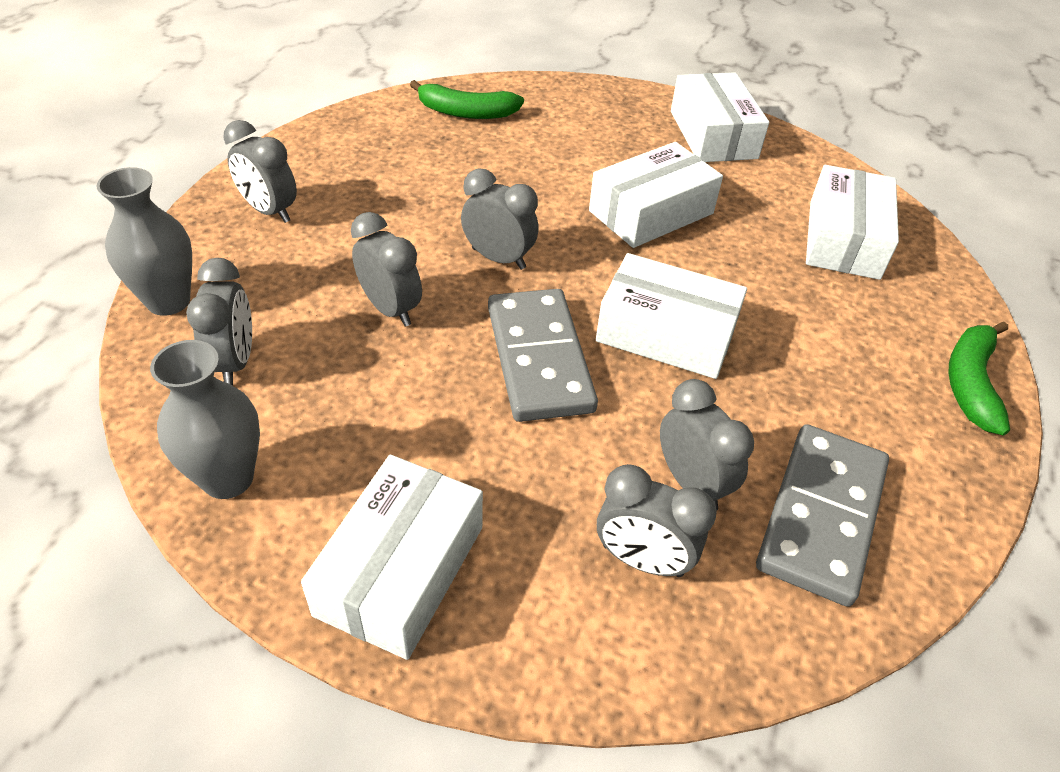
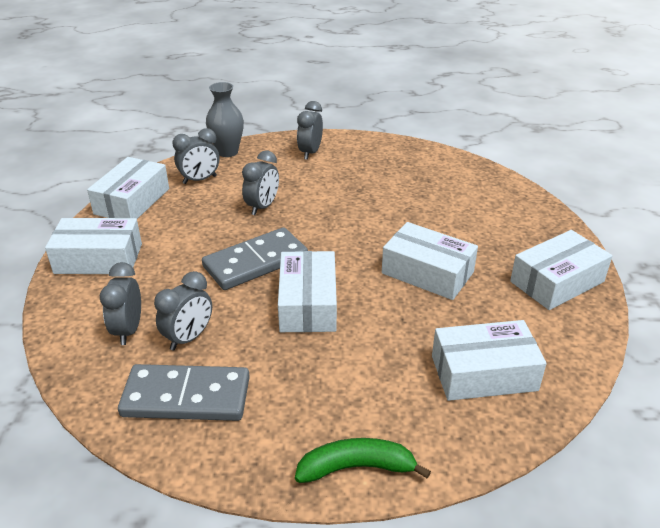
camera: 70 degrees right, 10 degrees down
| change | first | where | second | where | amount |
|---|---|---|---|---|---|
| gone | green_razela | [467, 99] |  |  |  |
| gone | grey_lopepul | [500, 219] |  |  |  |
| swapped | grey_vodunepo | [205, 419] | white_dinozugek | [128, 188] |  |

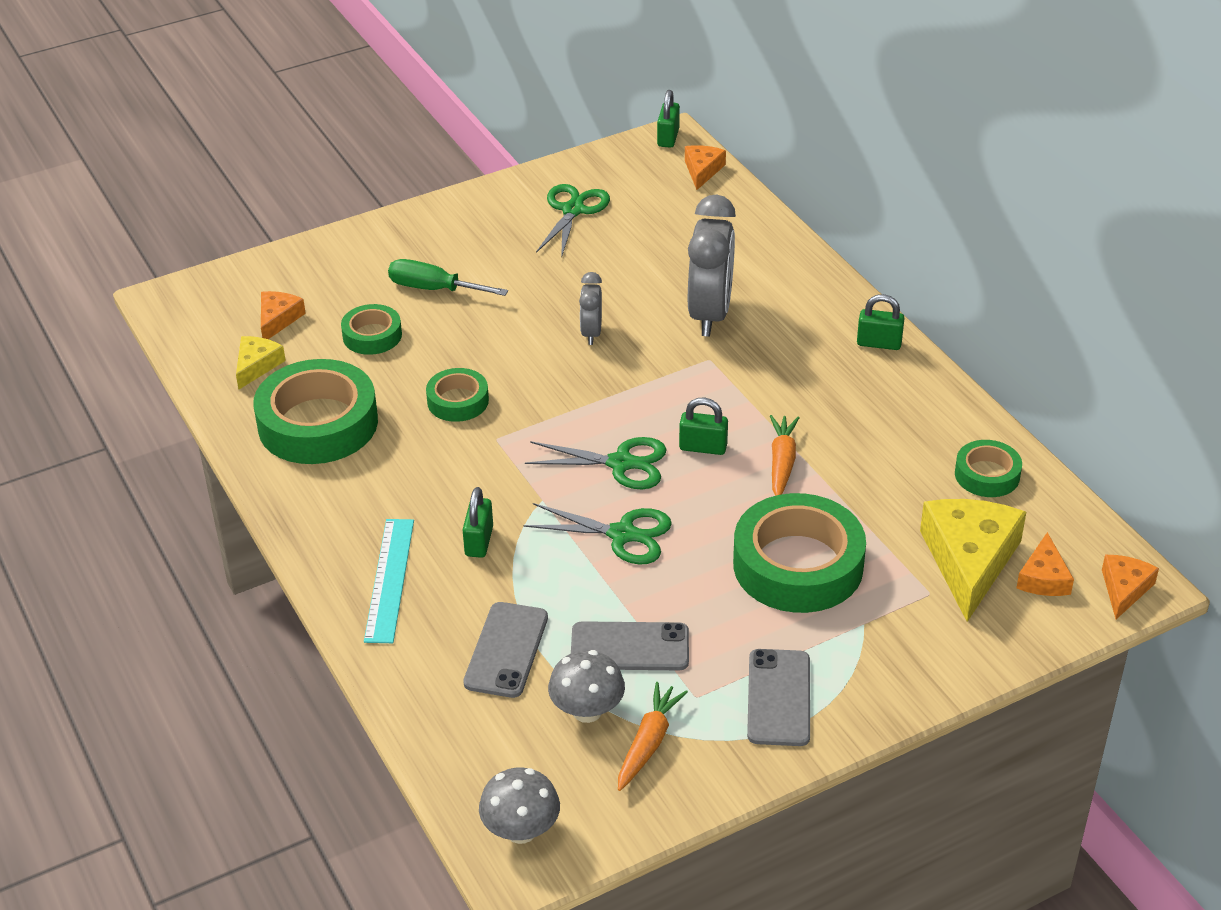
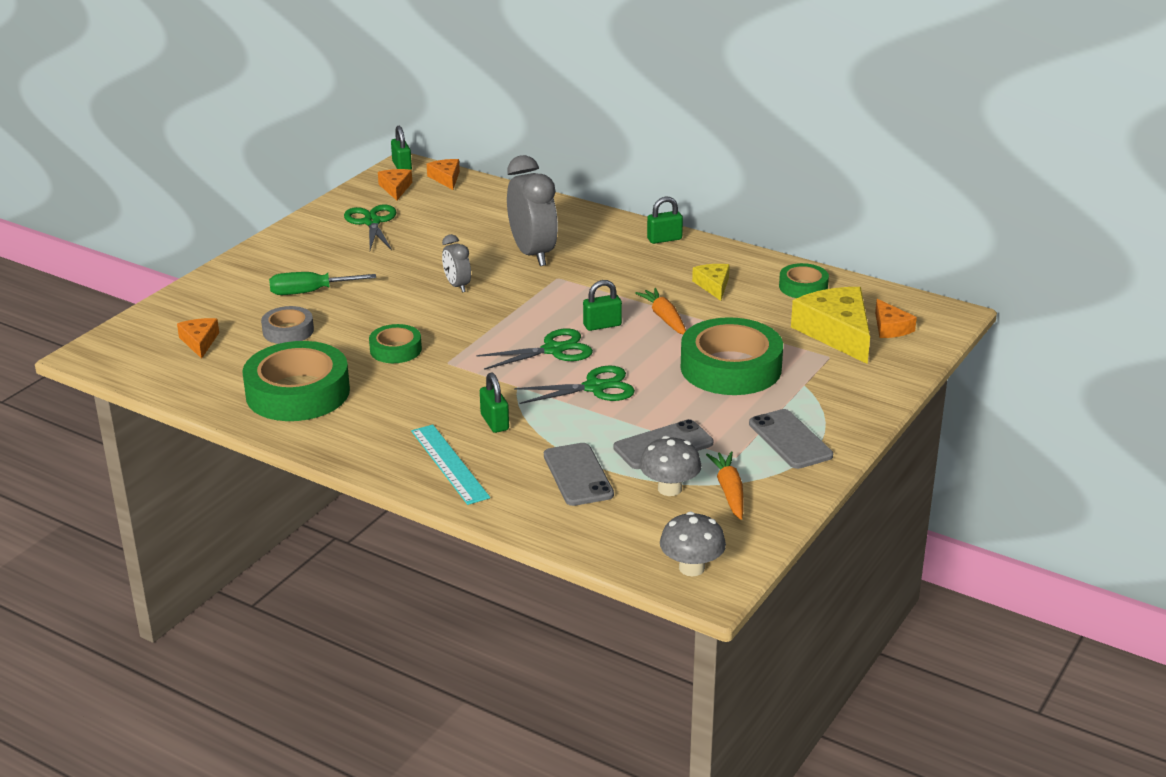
camera: 30 degrees left, 10 degrees down
| change | first | where | second | where | amount |
|---|---|---|---|---|---|
| shifted | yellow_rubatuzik | [261, 362] |  | [711, 282] |  |
| shifted | orange_rubatuzik | [1130, 587] |  | [395, 184] |  |
| repainted | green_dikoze | [371, 329] | grey_dikoze | [287, 325] |  |

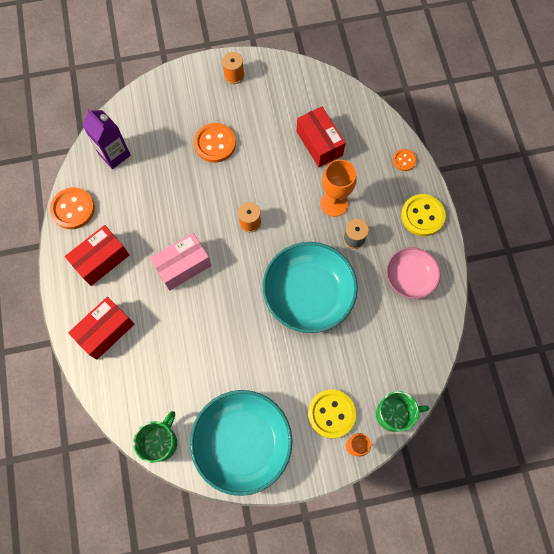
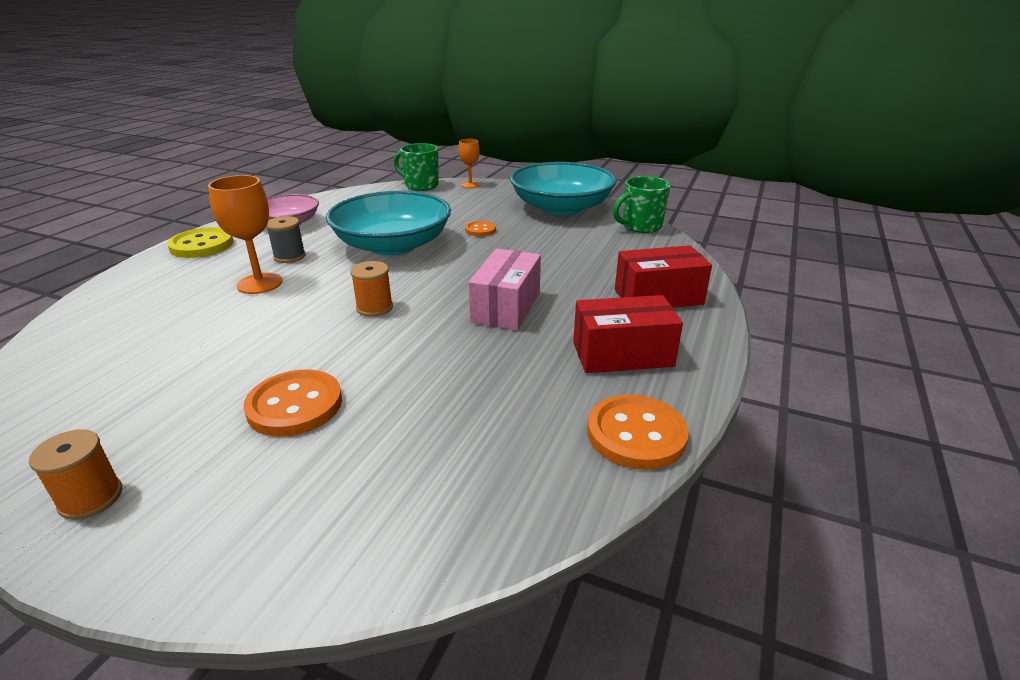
camera: 145 degrees left, 40 degrees down
| change | first | where | second | where | amount |
|---|---|---|---|---|---|
| gone | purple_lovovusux | [106, 138] |  |  |  |
| gone | red_dinozugek | [321, 137] |  |  |  |
| gone | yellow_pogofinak | [332, 414] |  |  |  |
| shifted | orange_pogofinak | [405, 160] |  | [480, 228] |  |
| rotated | pink_dinozugek | [181, 262] |  | [504, 289] | 75 degrees counterclockwise |

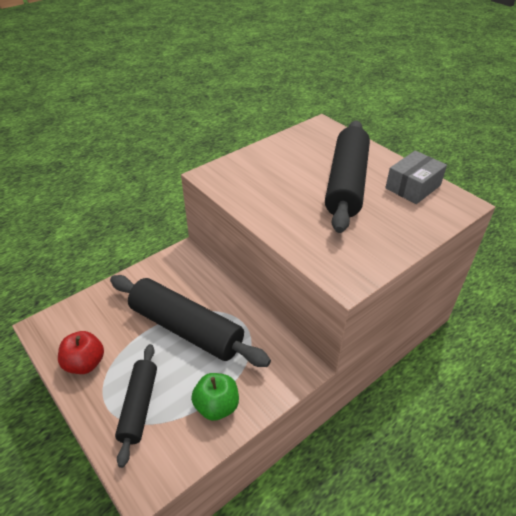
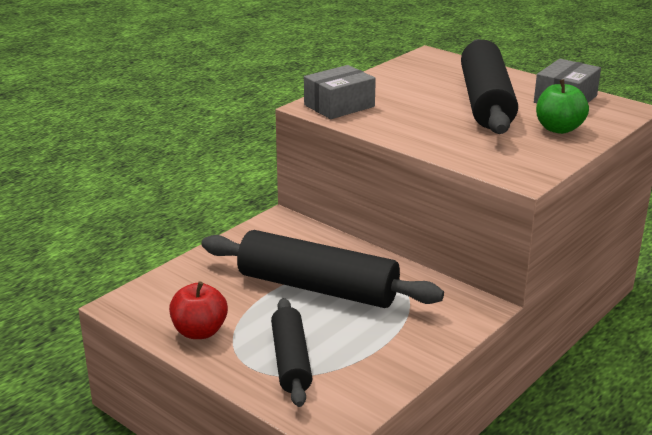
camera: 10 degrees left, 15 degrees down
| change | first | where | second | where | amount |
|---|---|---|---|---|---|
| new |  |  | grey_dinozugek | [340, 92] |  |
| shifted | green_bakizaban | [215, 397] |  | [562, 106] |  |

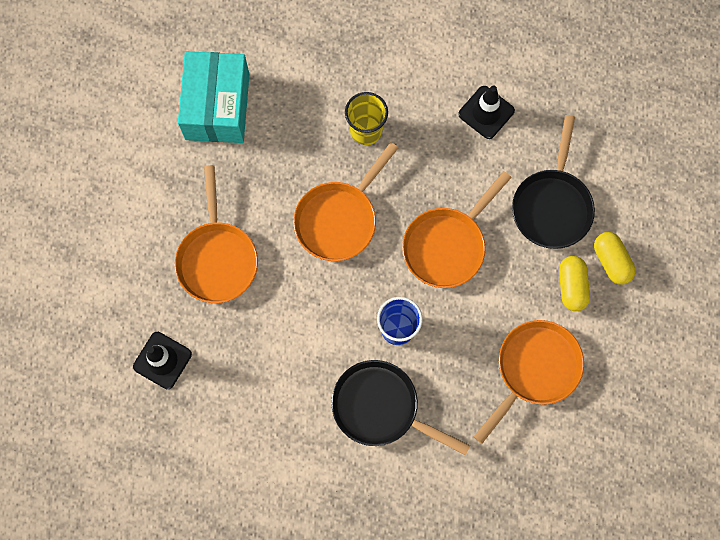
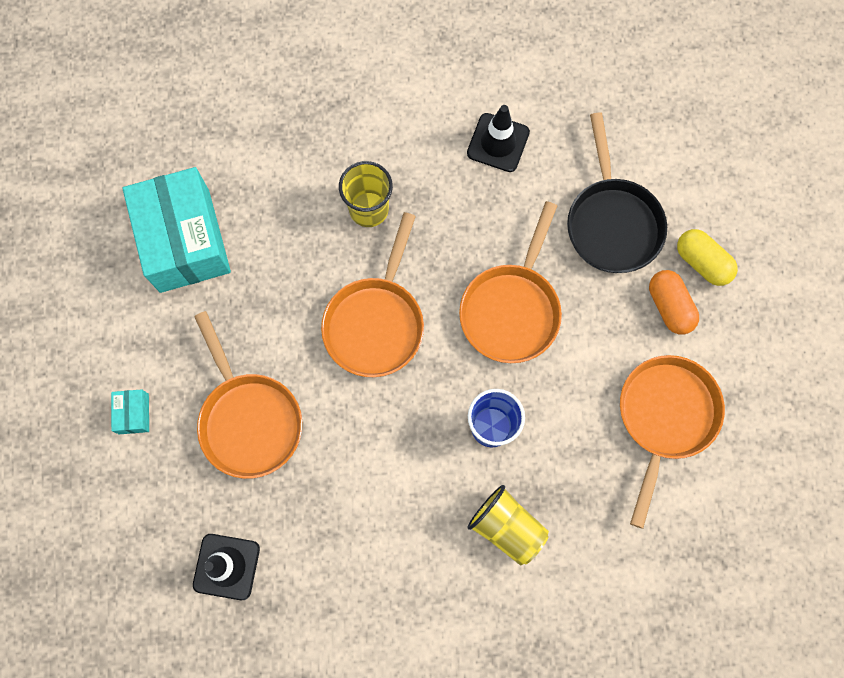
camera: 20 degrees left, 0 degrees up
| change | first | where | second | where | amount |
|---|---|---|---|---|---|
| new |  |  | turquoise_dinozugek | [130, 411] |  |
| swapped | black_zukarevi | [400, 408] | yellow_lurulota | [508, 525] |  |
| repainted | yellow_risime | [574, 283] | orange_risime | [674, 302] |  |

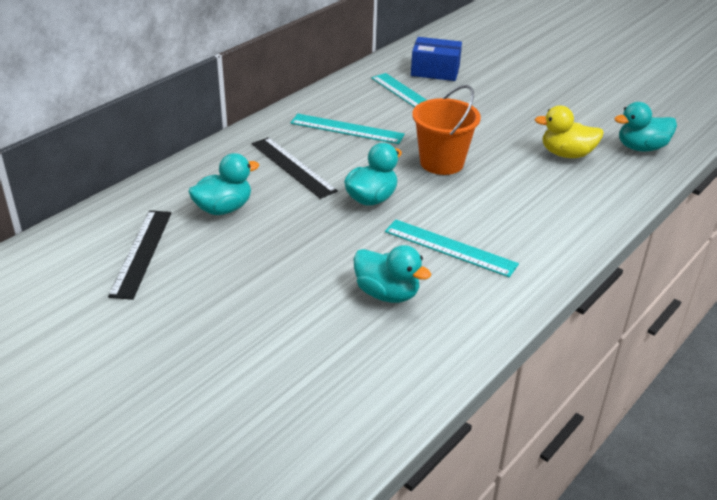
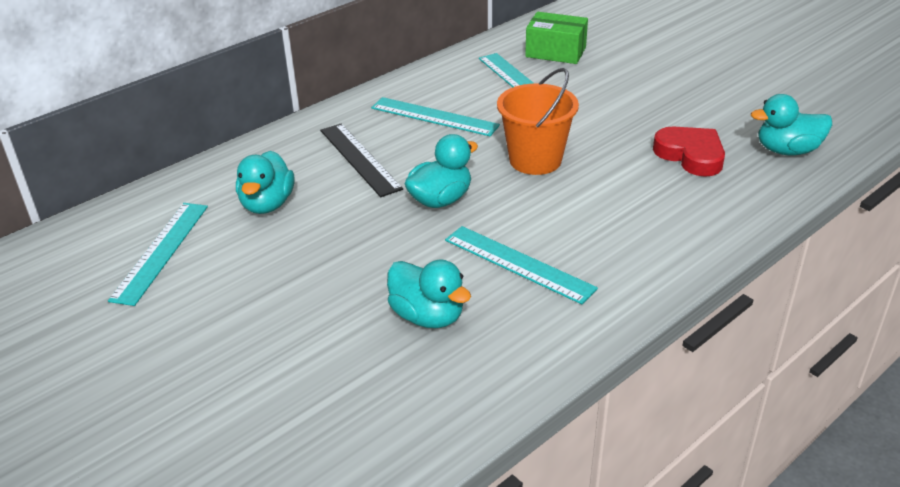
camera: 10 degrees right, 0 degrees up
| change | first | where | second | where | amount |
|---|---|---|---|---|---|
| swapped | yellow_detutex | [569, 131] | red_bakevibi | [689, 151] |  |
| repainted | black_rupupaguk | [139, 255] | turquoise_rupupaguk | [158, 254] |  |
| repainted | blue_dinozugek | [436, 59] | green_dinozugek | [556, 38] |  |
| rotated | turquoise_detutex | [223, 184] |  | [265, 182] | 120 degrees clockwise |

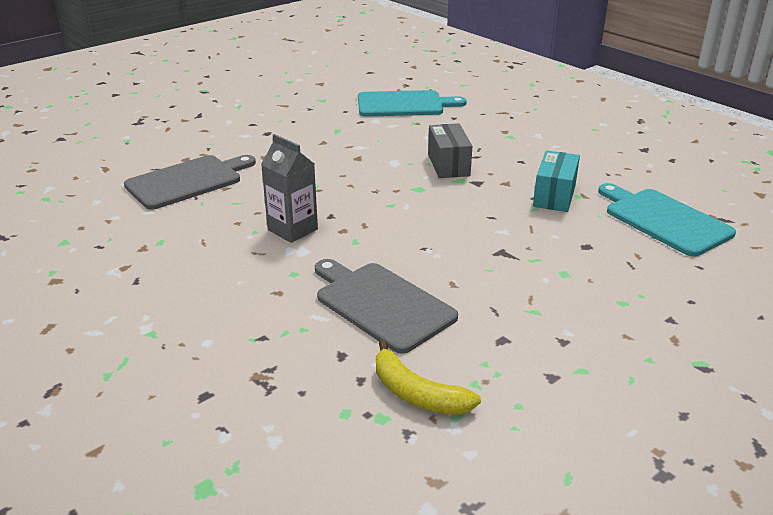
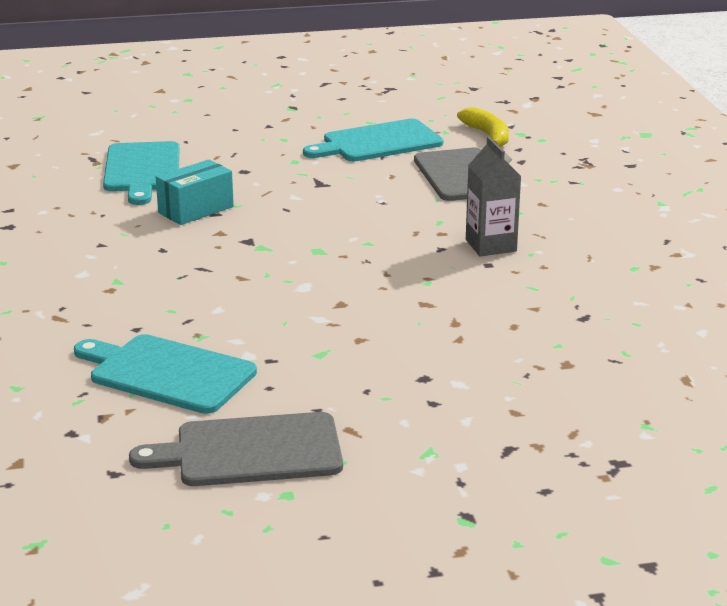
camera: 150 degrees left, 5 degrees down
| change | first | where | second | where | amount |
|---|---|---|---|---|---|
| gone | grey_dinozugek | [450, 150] |  |  |  |
| new |  |  | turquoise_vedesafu | [373, 140] |  |
| shifted | grey_vedesafu | [190, 182] |  | [236, 449] |  |

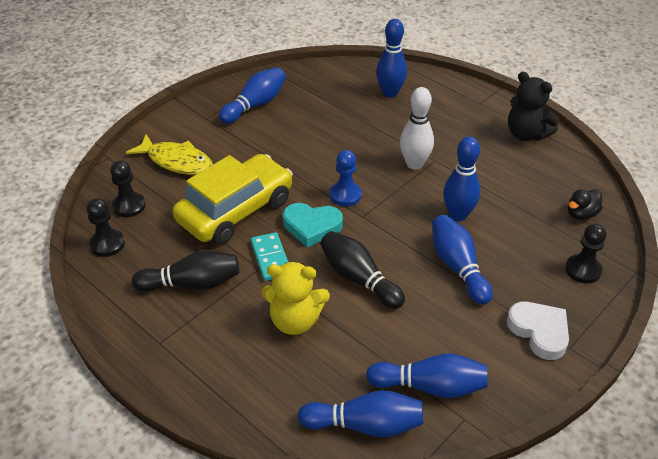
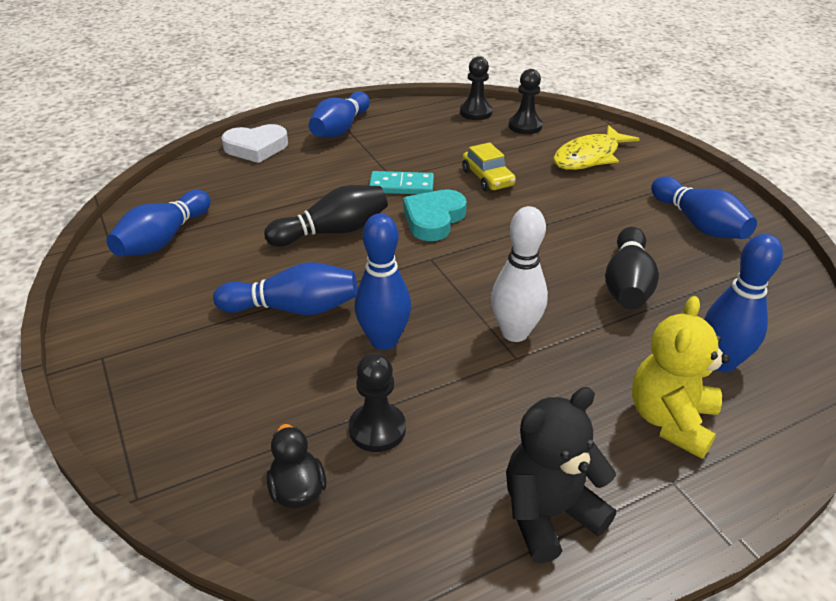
camera: 110 degrees right, 5 degrees down
| change | first | where | second | where | amount |
|---|---|---|---|---|---|
| gone | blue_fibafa | [346, 178] |  |  |  |
| shifted | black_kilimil | [185, 271] |  | [632, 268] |  |
| shifted | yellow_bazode | [296, 298] |  | [681, 377] |  |
| shifted | blue_kilimil | [360, 414] |  | [339, 114] |  |
| shifted | white_bakevibi | [538, 331] |  | [254, 143] |  |
| shifted | black_fibafa | [585, 254] |  | [377, 402] |  |
| scaled | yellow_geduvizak | [232, 199] |  | [489, 167] | x0.47 |

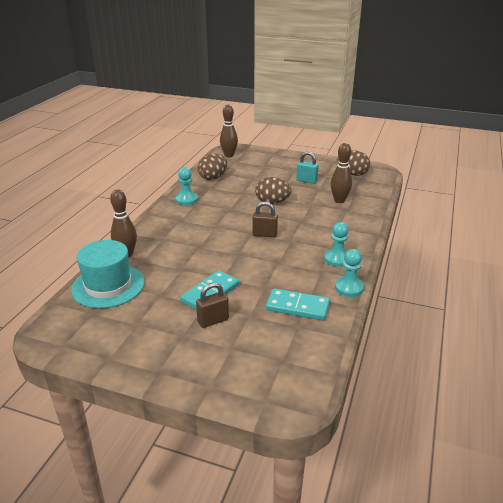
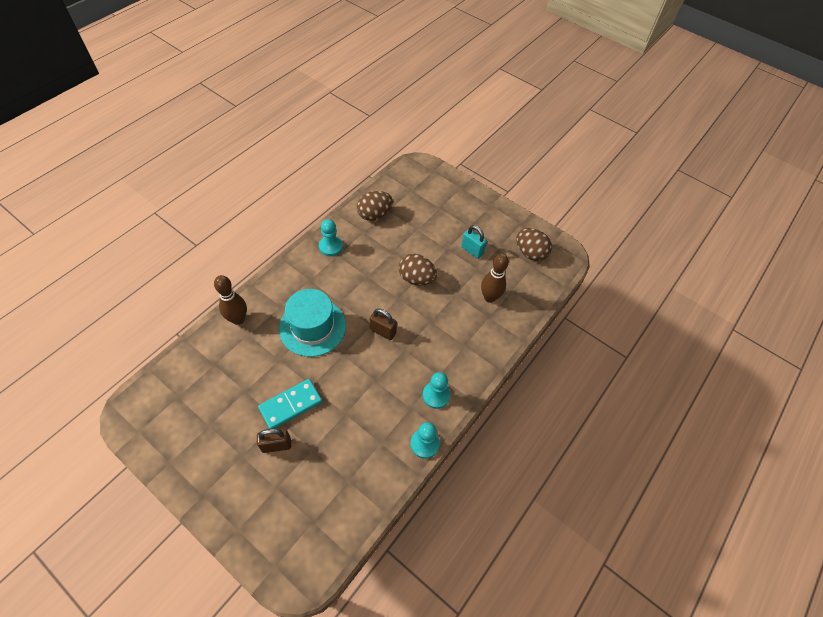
camera: 15 degrees right, 25 degrees up
| change | first | where | second | where | amount |
|---|---|---|---|---|---|
| gone | brown_kilimil | [229, 131] |  |  |  |
| gone | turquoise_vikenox | [298, 304] |  |  |  |
| shifted | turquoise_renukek | [108, 274] |  | [312, 323] |  |

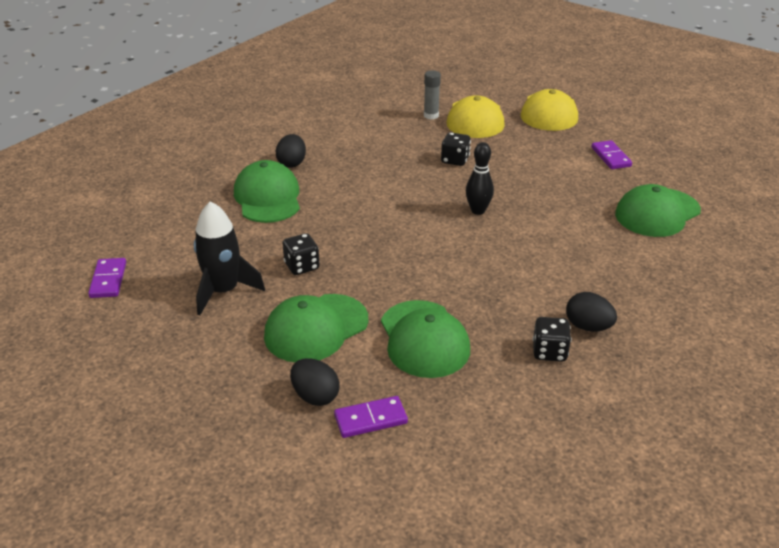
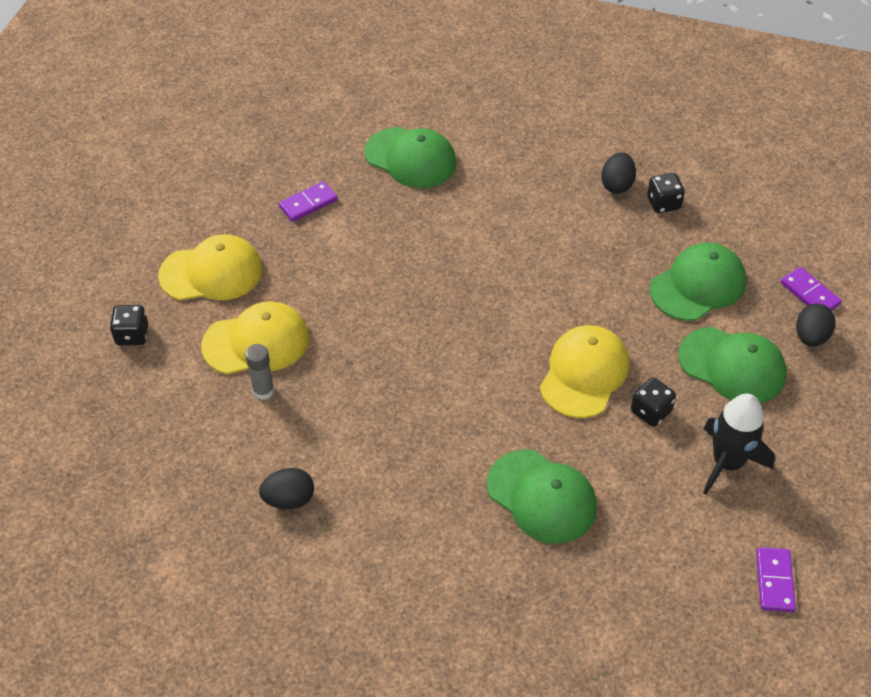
camera: 110 degrees left, 15 degrees up
| change | first | where | second | where | amount |
|---|---|---|---|---|---|
| gone | black_kilimil | [480, 178] |  |  |  |
| new |  |  | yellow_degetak | [584, 371] |  |
| shifted | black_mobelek | [291, 151] |  | [286, 488] |  |
| shifted | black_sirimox | [456, 149] |  | [129, 325] |  |
| rotated | purple_vikenox | [107, 278] |  | [776, 579] | 60 degrees counterclockwise |
| rotated | green_degetak | [267, 191] |  | [542, 496] | 105 degrees counterclockwise |

